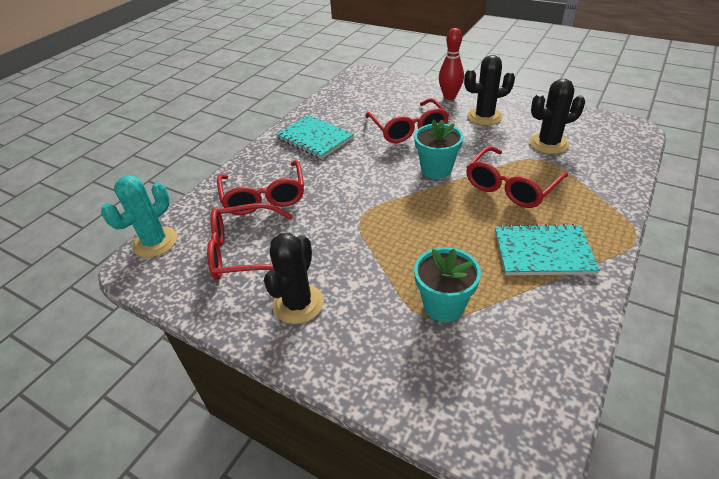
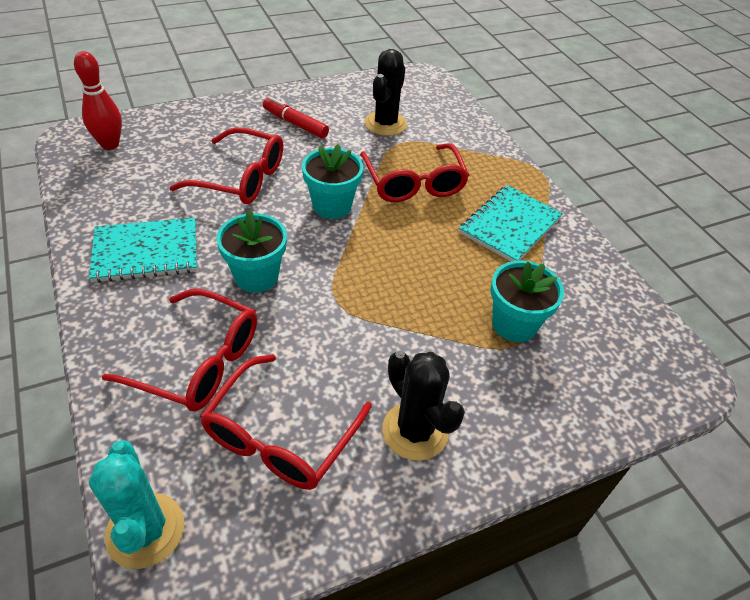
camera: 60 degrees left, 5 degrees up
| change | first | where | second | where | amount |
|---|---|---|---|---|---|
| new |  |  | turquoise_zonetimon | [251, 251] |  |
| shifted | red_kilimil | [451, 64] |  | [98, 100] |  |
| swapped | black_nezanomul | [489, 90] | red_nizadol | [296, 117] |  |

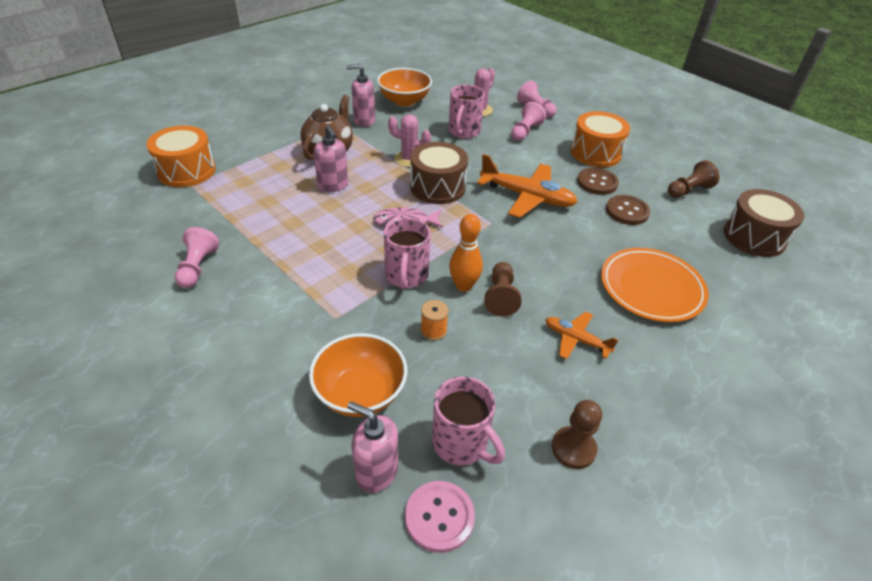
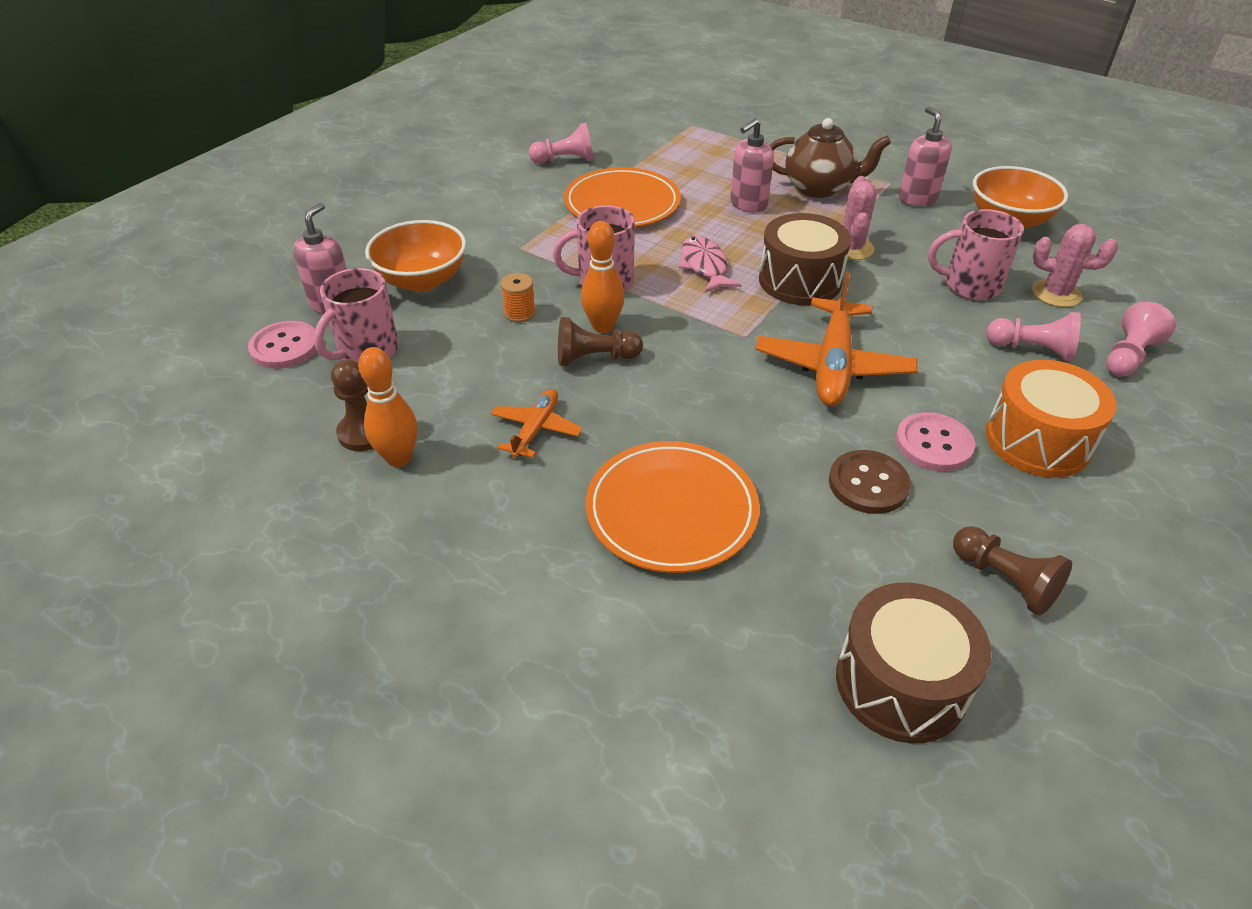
camera: 80 degrees right, 0 degrees up
| change | first | where | second | where | amount |
|---|---|---|---|---|---|
| gone | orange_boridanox | [181, 156] |  |  |  |
| new |  |  | orange_kilimil | [387, 407] |  |
| new |  |  | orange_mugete | [622, 197] |  |
| repainted | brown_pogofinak | [598, 181] | pink_pogofinak | [935, 441] |  |

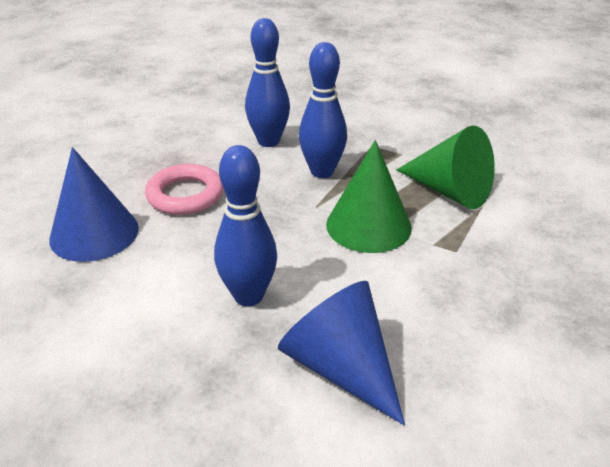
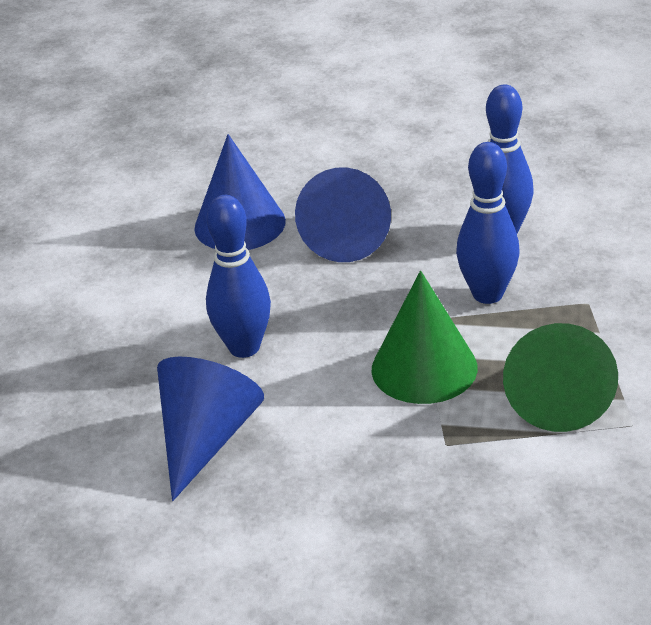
camera: 60 degrees right, 0 degrees up
| change | first | where | second | where | amount |
|---|---|---|---|---|---|
| swapped | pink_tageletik | [184, 189] | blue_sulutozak | [343, 214] |  |

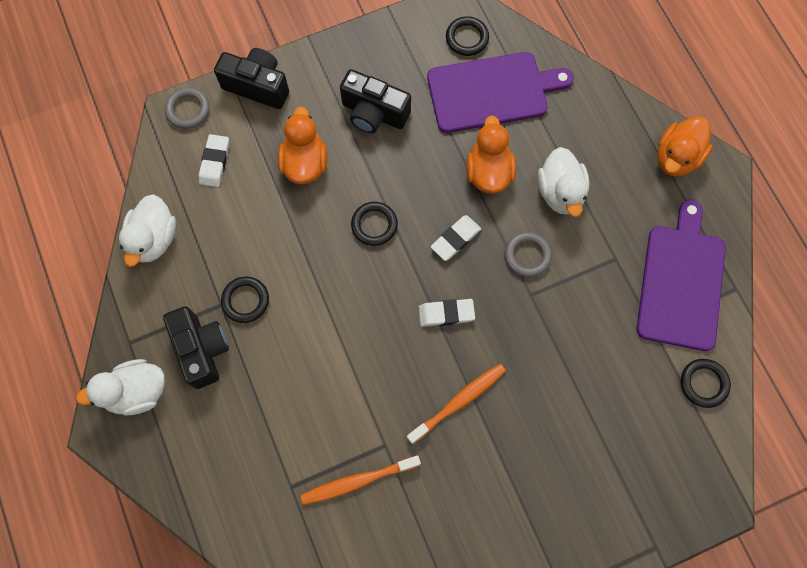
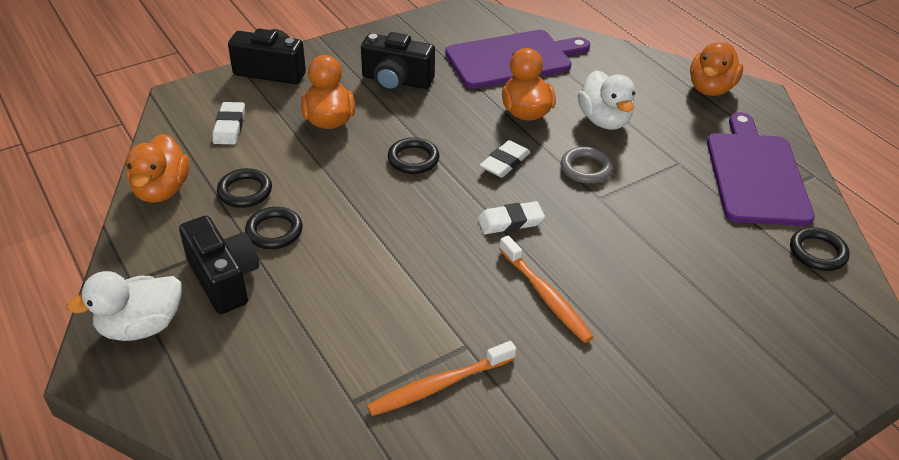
camera: 10 degrees left, 30 degrees down
| change | first | where | second | where | amount |
|---|---|---|---|---|---|
| gone | grey_tageletik | [187, 108] |  |  |  |
| shifted | black_tageletik | [467, 36] |  | [244, 188] |  |
| repainted | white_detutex | [147, 230] | orange_detutex | [157, 168] |  |
| rotated | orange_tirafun | [456, 403] |  | [546, 289] | 105 degrees clockwise |

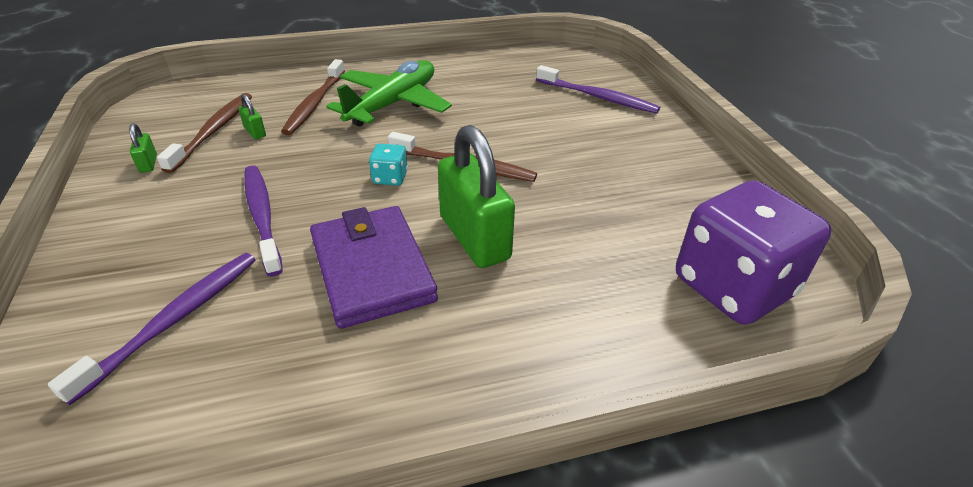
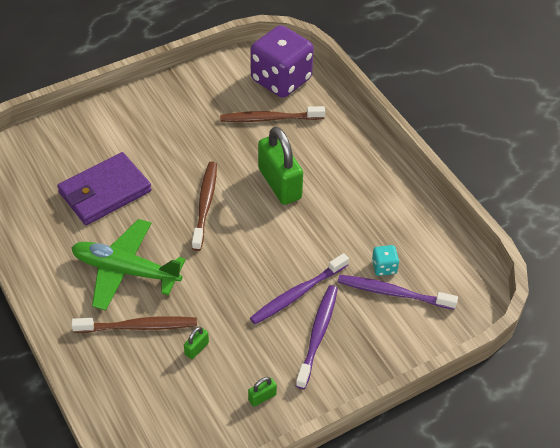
camera: 105 degrees left, 10 degrees up
| change | first | where | second | where | amount |
|---|---|---|---|---|---|
| shifted | brown_tirafun | [204, 133] |  | [272, 114] |  |
| shifted | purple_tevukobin | [374, 267] |  | [104, 188] |  |
| shifted | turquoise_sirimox | [388, 165] |  | [385, 260] |  |
| shifted | purple_tirafun | [598, 89] |  | [317, 337] |  |
| rotated | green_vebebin | [476, 196] |  | [280, 166] | 75 degrees counterclockwise |

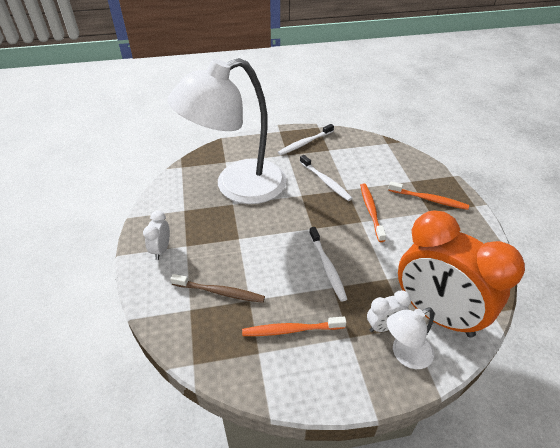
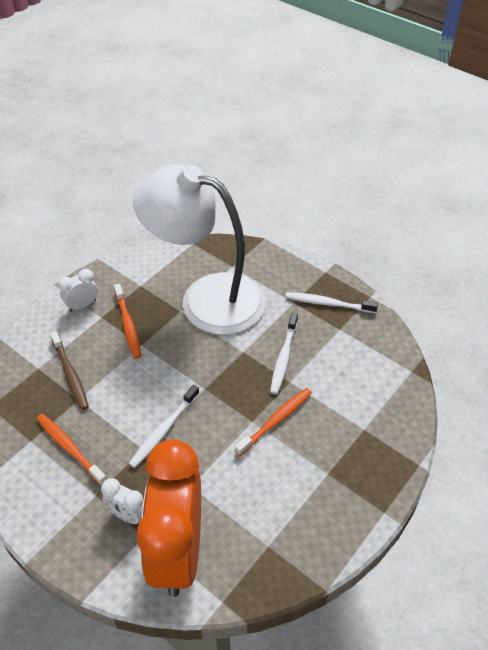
camera: 50 degrees right, 5 degrees up
| change | first | where | second | where | amount |
|---|---|---|---|---|---|
| gone | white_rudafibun | [410, 338] |  |  |  |
| shifted | orange_tirafun | [428, 195] |  | [127, 321] |  |

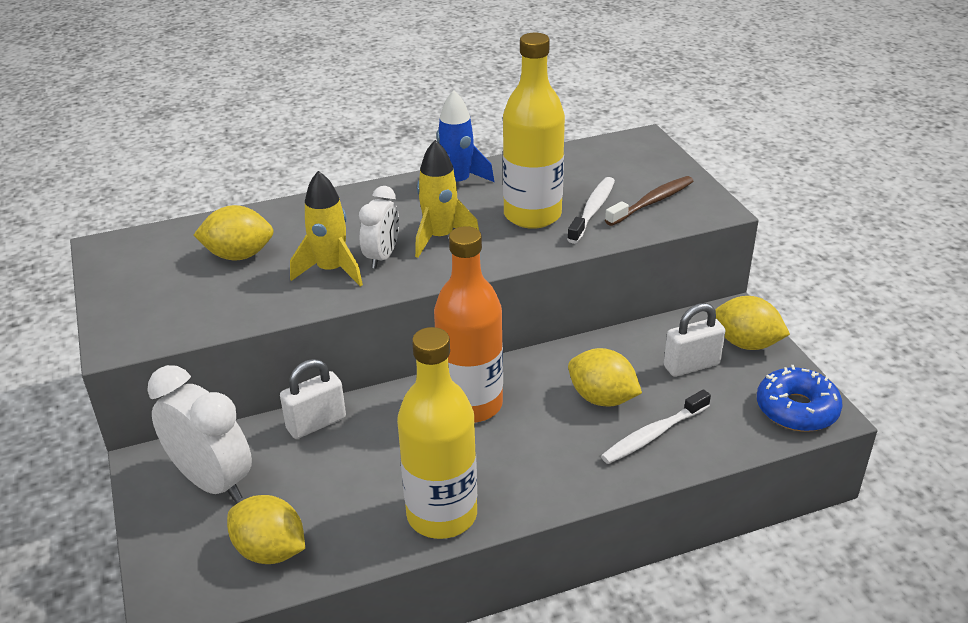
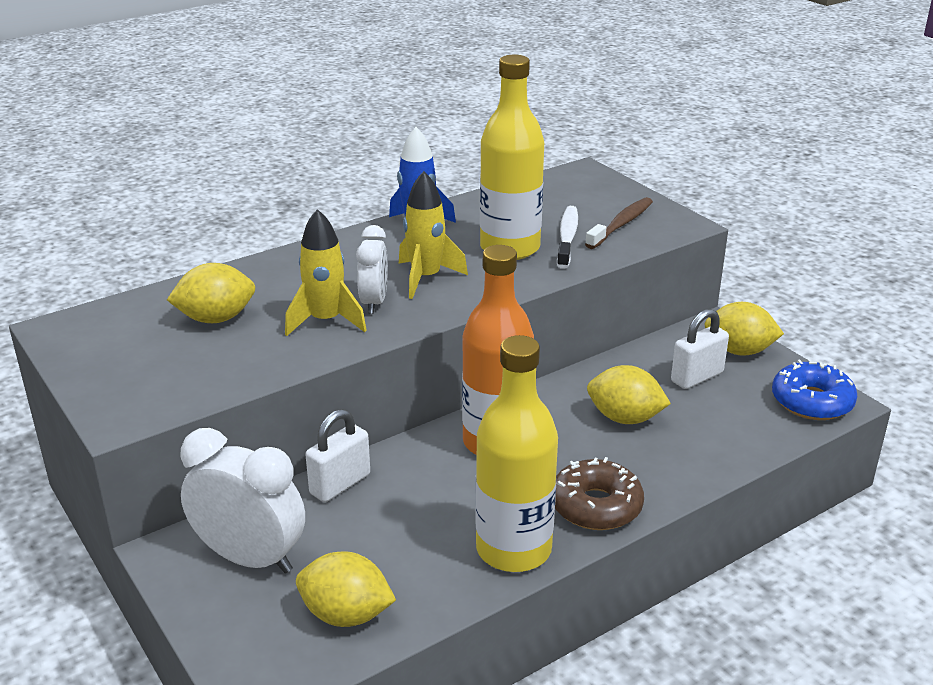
camera: 15 degrees left, 5 degrees down
| change | first | where | second | where | amount |
|---|---|---|---|---|---|
| gone | white_tirafun | [656, 426] |  |  |  |
| new |  |  | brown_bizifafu | [599, 493] |  |

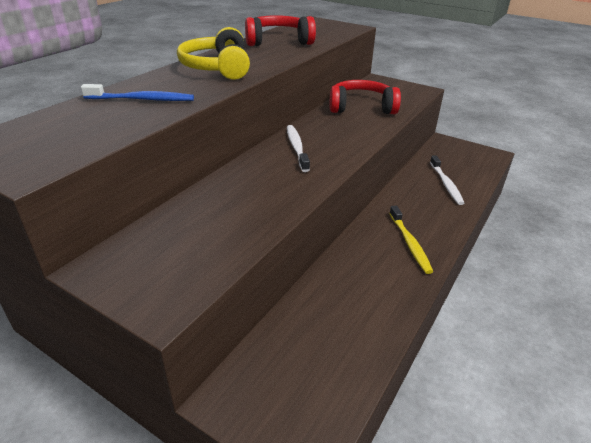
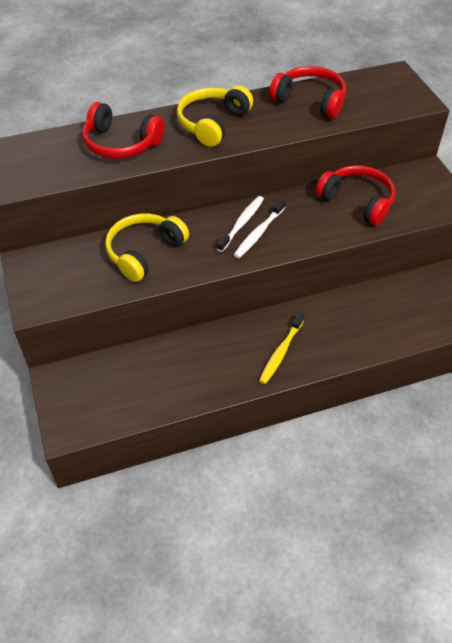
camera: 40 degrees right, 15 degrees up
| change | first | where | second | where | amount |
|---|---|---|---|---|---|
| new |  |  | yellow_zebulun | [147, 248] |  |
| shifted | white_tirafun | [447, 180] |  | [260, 228] |  |
| swapped | blue_tirafun | [137, 92] | red_zebulun | [123, 130] |  |

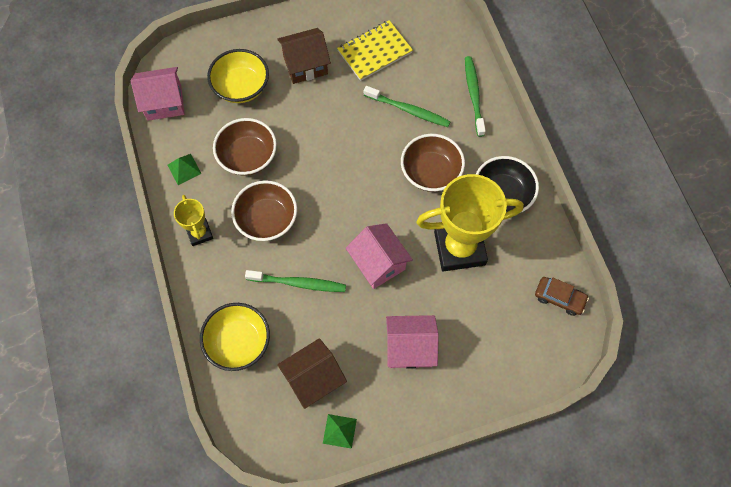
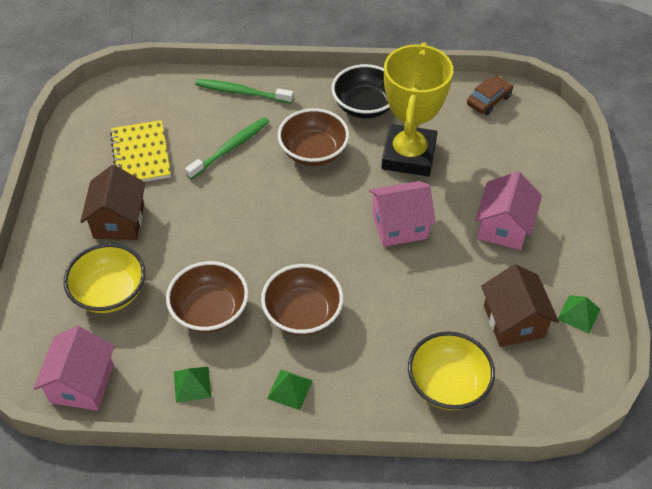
camera: 70 degrees left, 15 degrees down
| change | first | where | second | where | amount |
|---|---|---|---|---|---|
| gone | green_tirafun | [295, 281] |  |  |  |
| swapped | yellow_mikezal | [193, 220] | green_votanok | [290, 390] |  |

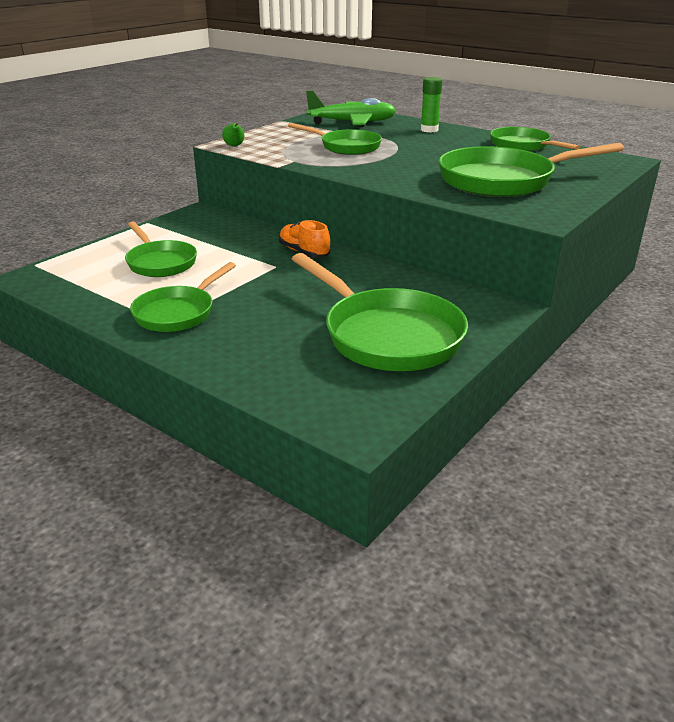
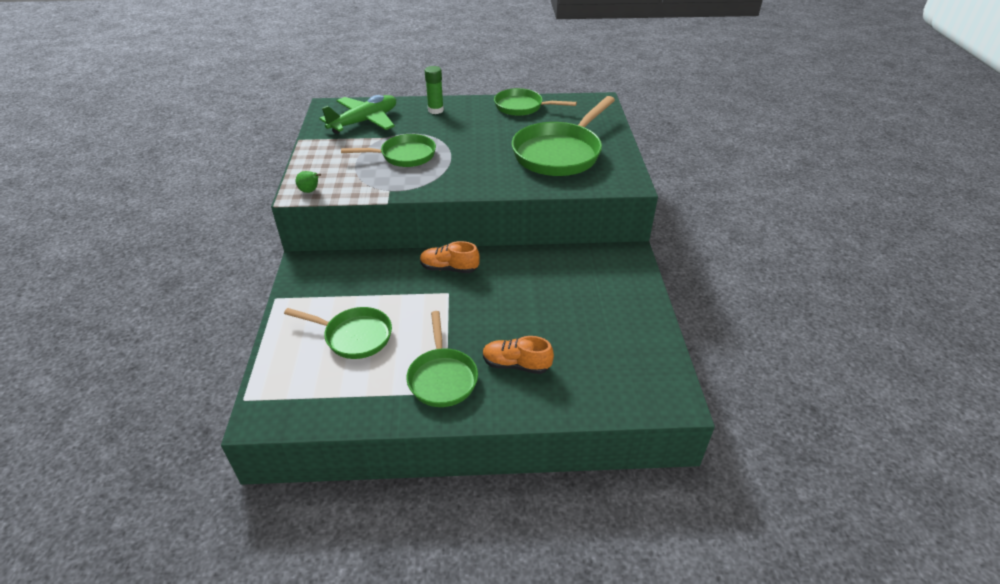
camera: 40 degrees left, 10 degrees up
| change | first | where | second | where | amount |
|---|---|---|---|---|---|
| gone | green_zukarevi | [380, 312] |  |  |  |
| new |  |  | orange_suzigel | [518, 355] |  |

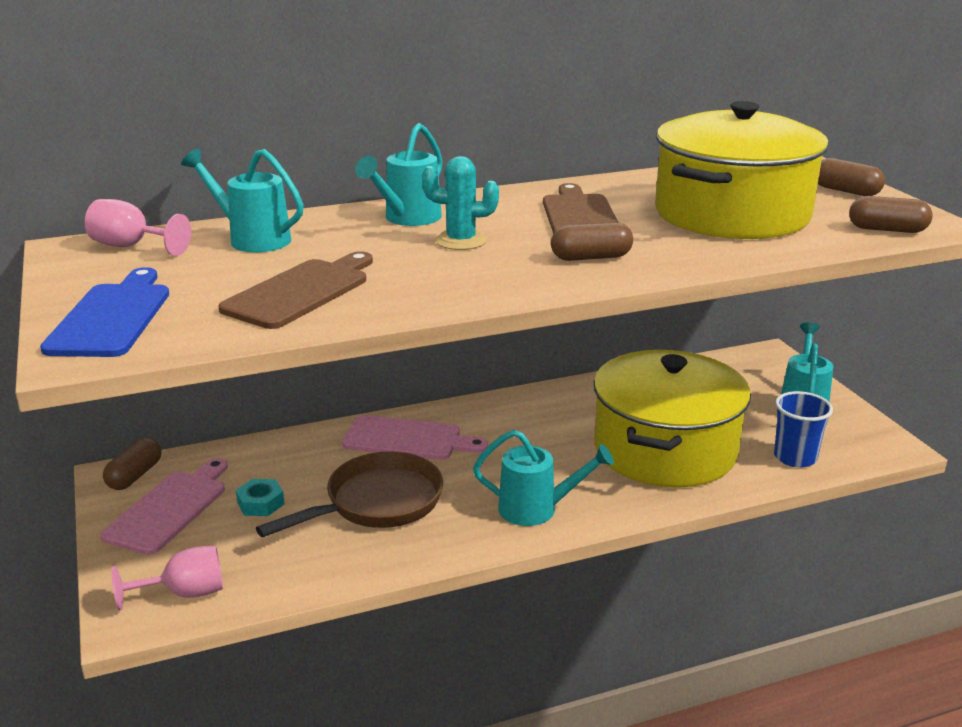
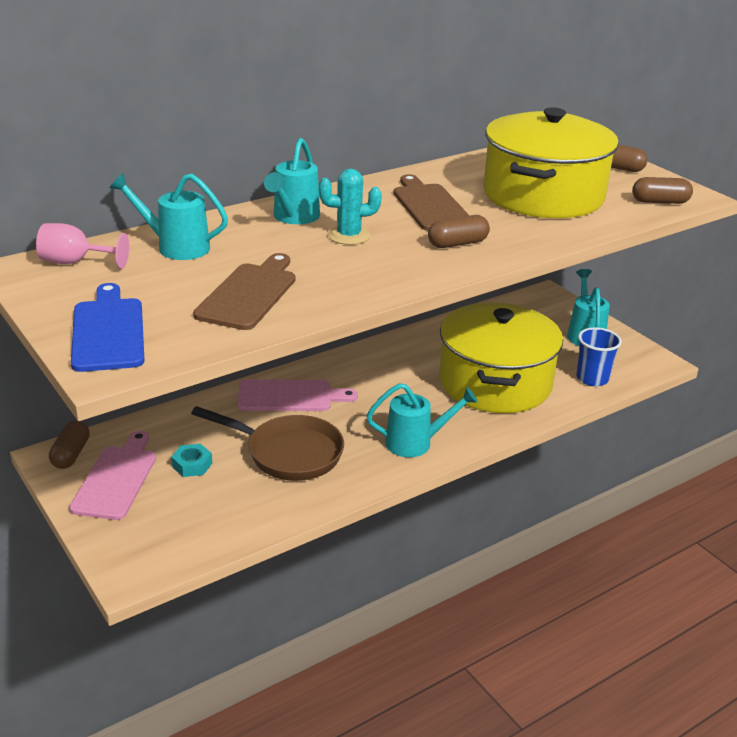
camera: 15 degrees left, 5 degrees up
| change | first | where | second | where | amount |
|---|---|---|---|---|---|
| gone | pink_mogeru | [167, 578] |  |  |  |
| rotated | brown_zukarevi | [349, 494] |  | [267, 443] | 75 degrees clockwise |

